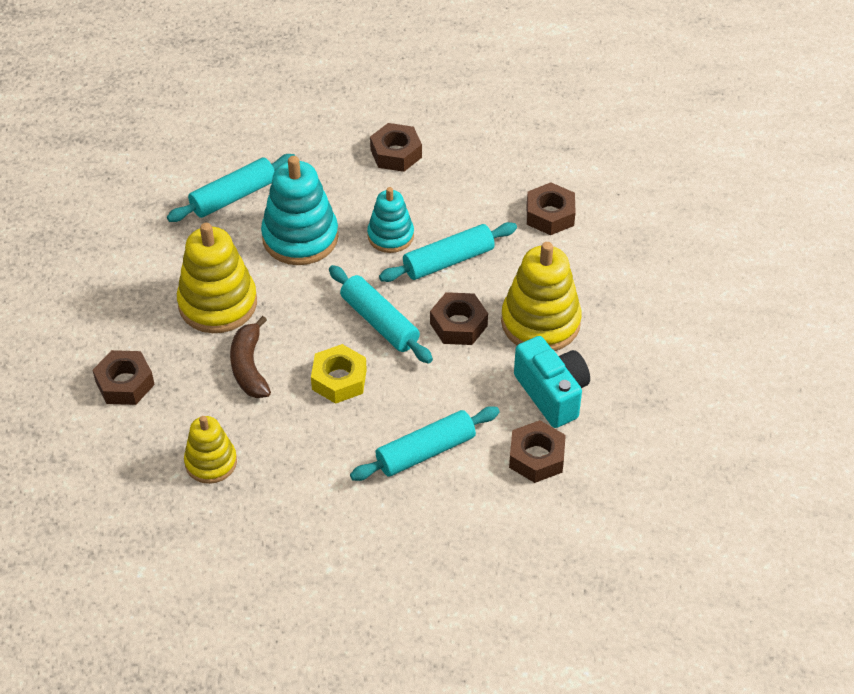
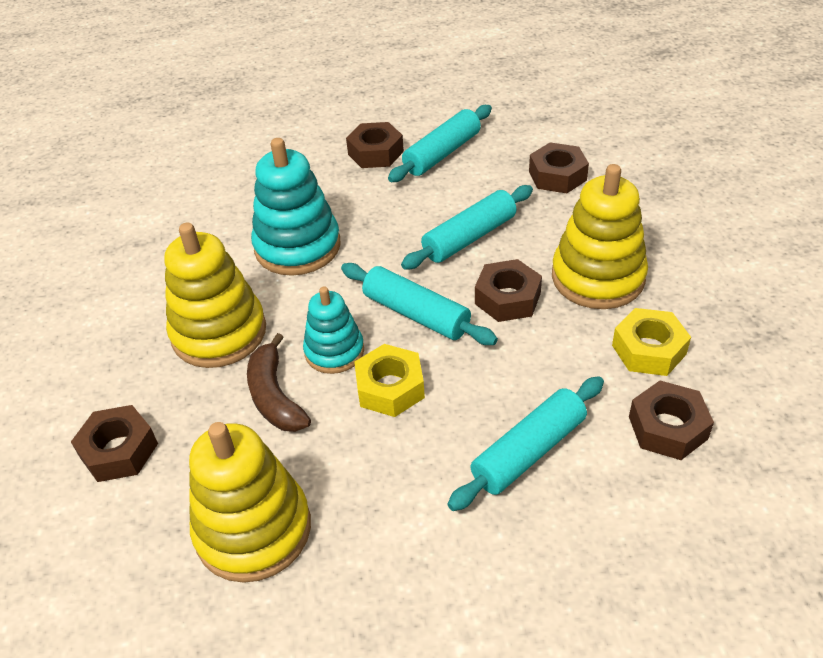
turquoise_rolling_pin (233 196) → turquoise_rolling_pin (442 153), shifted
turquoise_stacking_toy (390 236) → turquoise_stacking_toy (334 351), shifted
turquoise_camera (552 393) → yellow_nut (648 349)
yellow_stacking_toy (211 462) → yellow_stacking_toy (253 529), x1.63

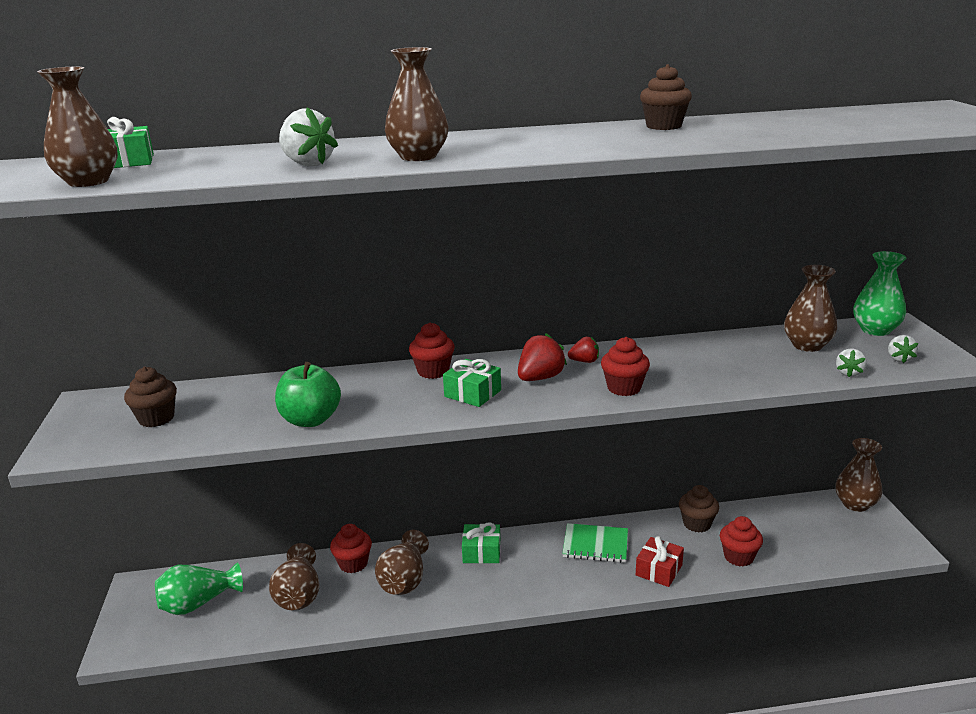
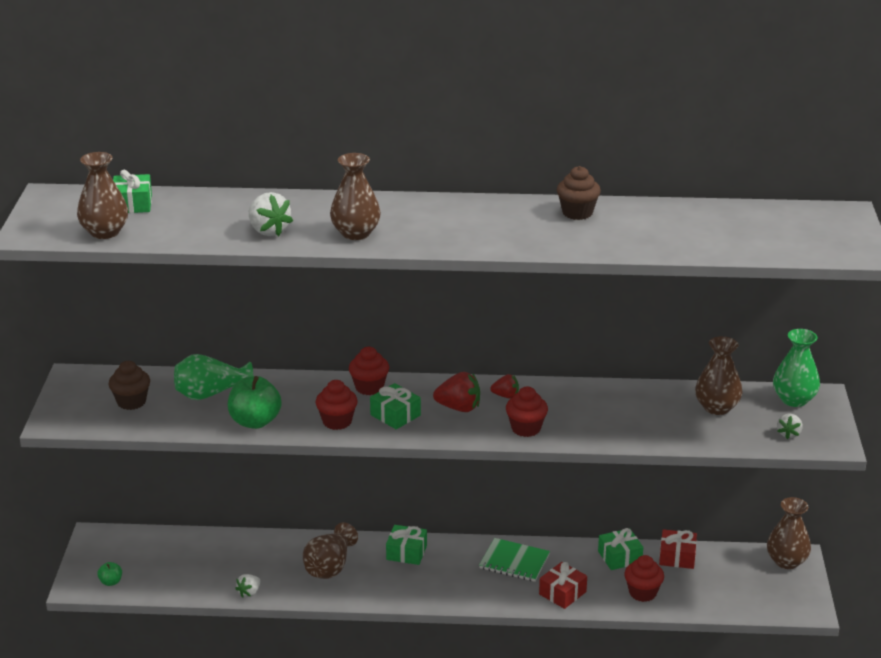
brown_vase (299 595) → -
- → green_apple (111 582)
- → red_gift (677 557)
green_vase (198 603) → green_vase (210 394), shifted
red_cupcake (353 564) → red_cupcake (337 421), shifted
white_strawberry (849 373) → white_strawberry (249 593), shifted
brown_cupcake (697 524) → green_gift (619 557)
red_strawberry (540 378) → red_strawberry (459 408), 45 degrees clockwise

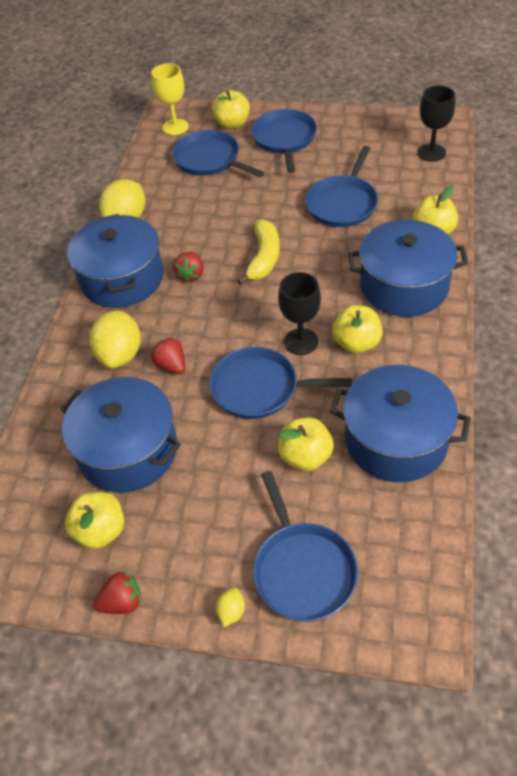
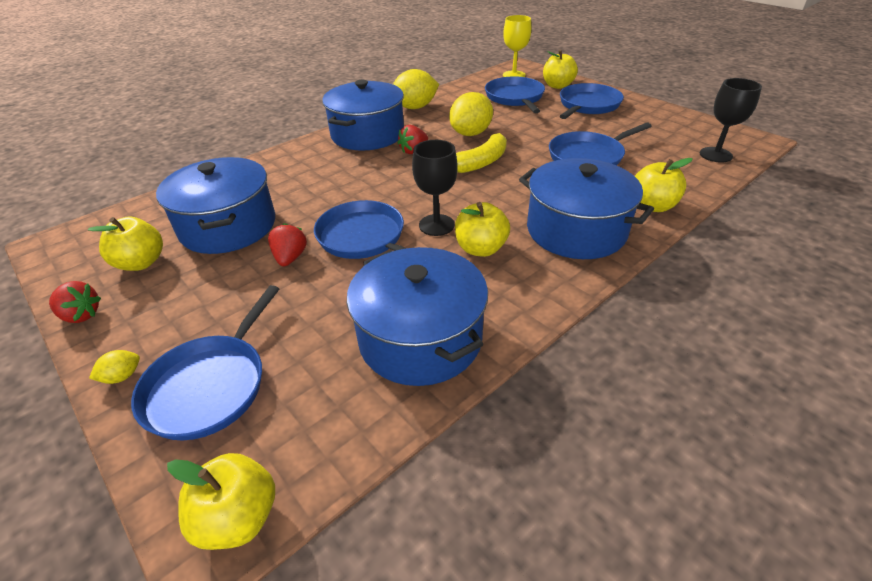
yellow_lemon (120 355) → yellow_lemon (471 133), shifted
red_strawberry (171 365) → red_strawberry (290 258), shifted
yellow_apple (305 457) → yellow_apple (238 518), shifted

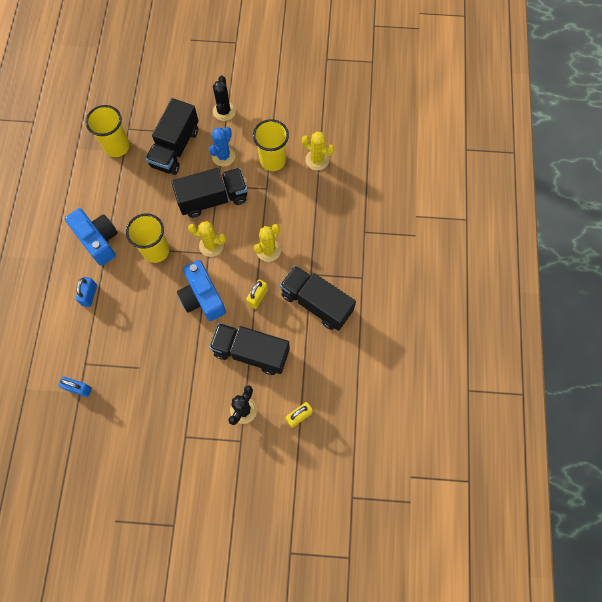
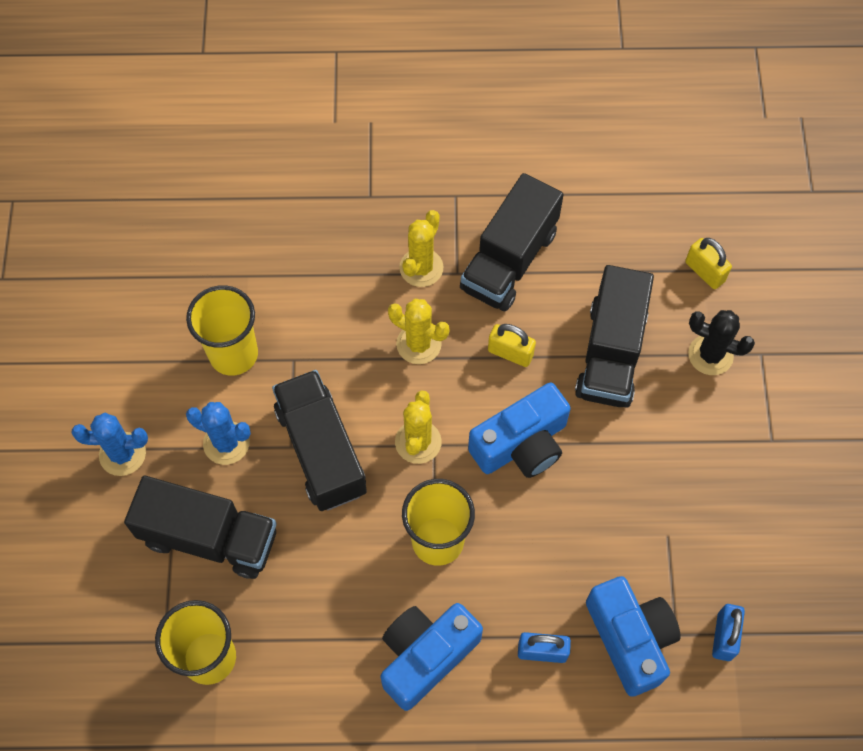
- → blue_camera (630 639)
yellow_cactus (317 160) → yellow_cactus (421 268), shifted
black_cactus (224 111) → blue_cactus (122 454)

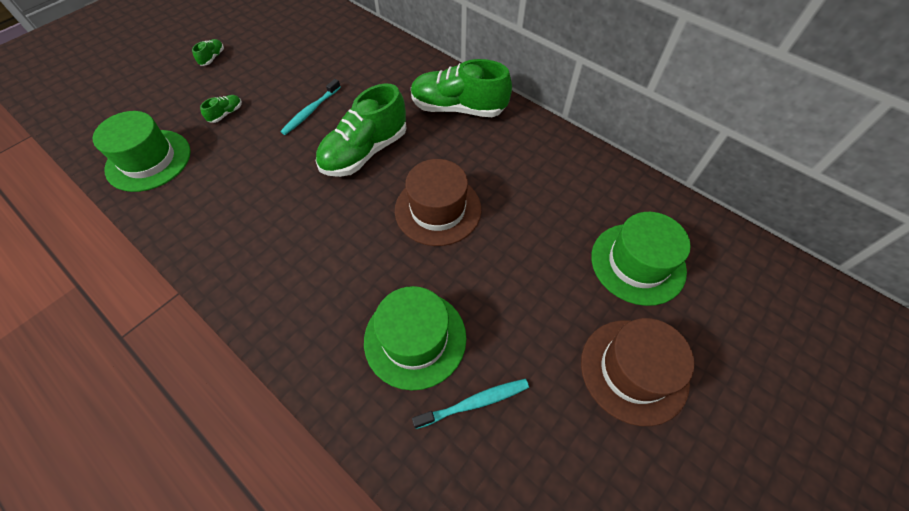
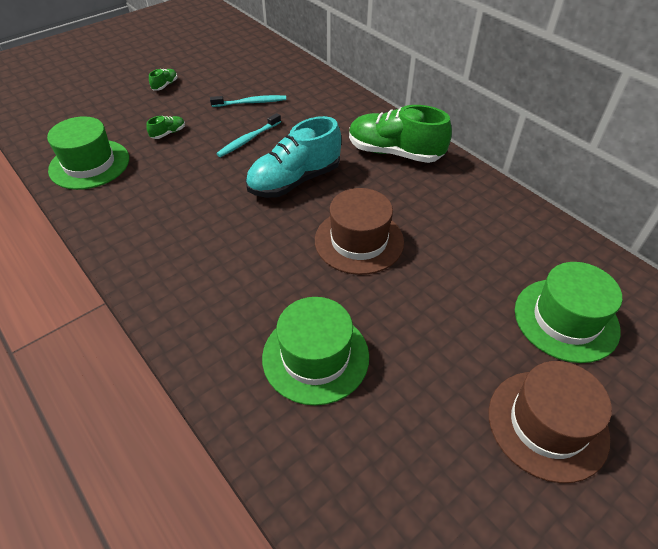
turquoise_toothbrush (474 403) → turquoise_toothbrush (250 103), shifted
green_shoe (365 152) → turquoise_shoe (294 181)

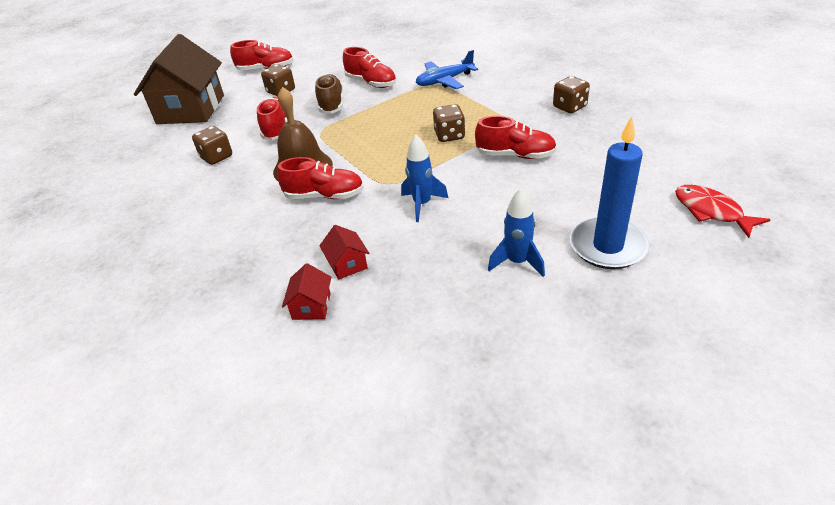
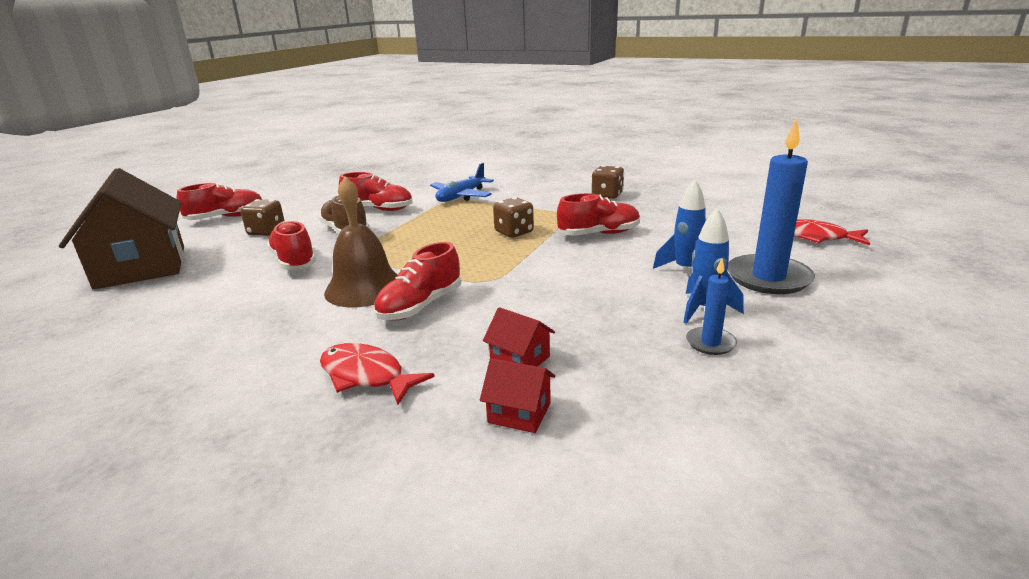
brown_dice (216 157) → -
- → red_fish (366 376)
- → blue_candle (710 343)
blue_rocket (422 204) → blue_rocket (685 270), shifted
red_shoe (324 196) → red_shoe (420 306), 150 degrees clockwise
red_house (311 306) → red_house (519 413), 45 degrees counterclockwise

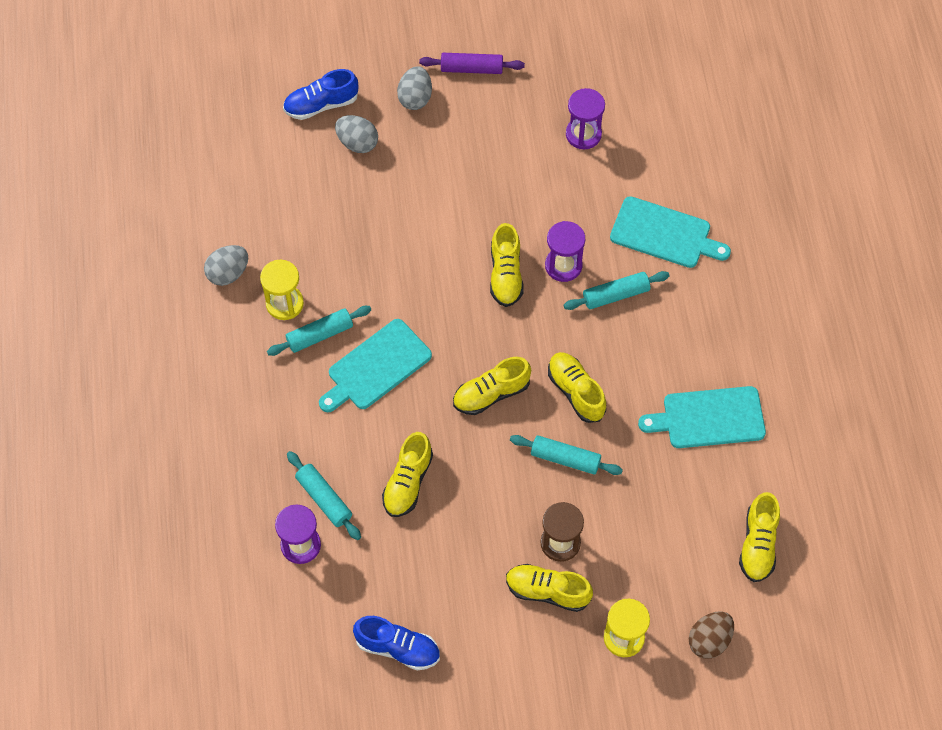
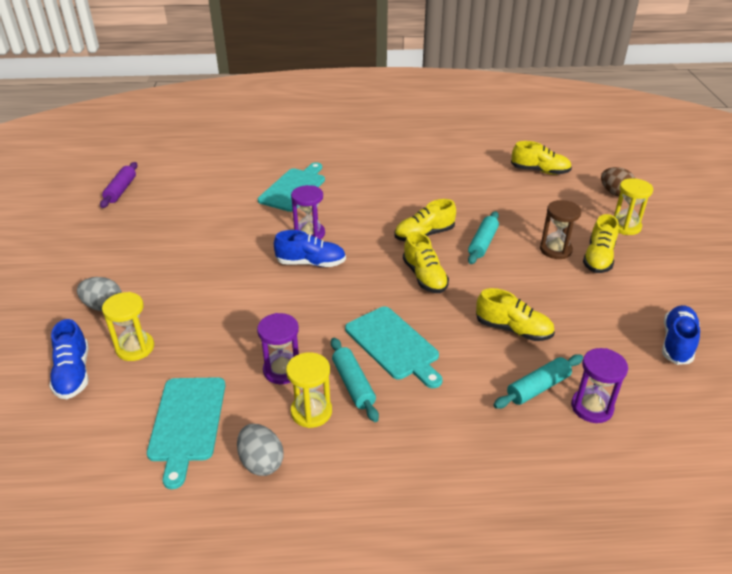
turquoise_rolling_pin (615 295) → -
purple_rolling_pin (471 69) → purple_rolling_pin (121 190), shifted
purple_hourglass (583 134) → purple_hourglass (282 370), shifted
turquoise_cutting_board (709 418) → turquoise_cutting_board (187 423), shifted
grey_egg (357 143) → yellow_hourglass (135 348)
yellow_shoe (506 275) → blue_shoe (311 263)

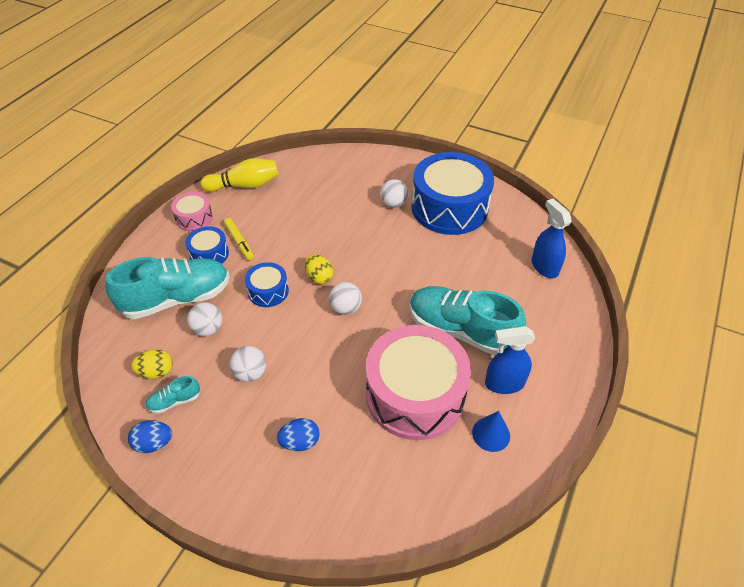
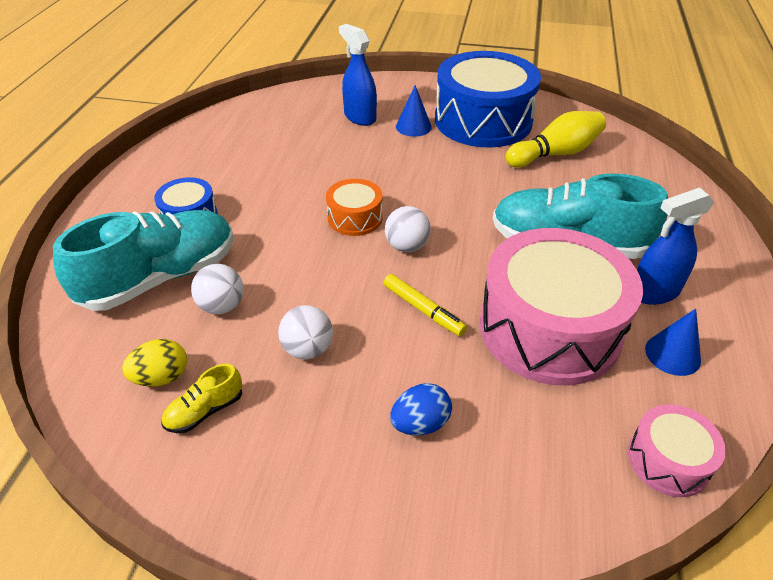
blue_egg (154 443) → -
blue_drum (268 291) → -
pink_drum (194 218) → pink_drum (668 460), shifted
yellow_bowling_pin (244 186) → yellow_bowling_pin (555 154), shifted
yellow_marker (239 242) → yellow_marker (423 310), shifted
blue_spray_bottle (544 267) → blue_spray_bottle (359 117), shifted
yellow_egg (319 277) → orange_drum (355 218)
white_ball (394 204) → blue_cone (413 126)
turquoise_shoe (174 401) → yellow_shoe (205 411)

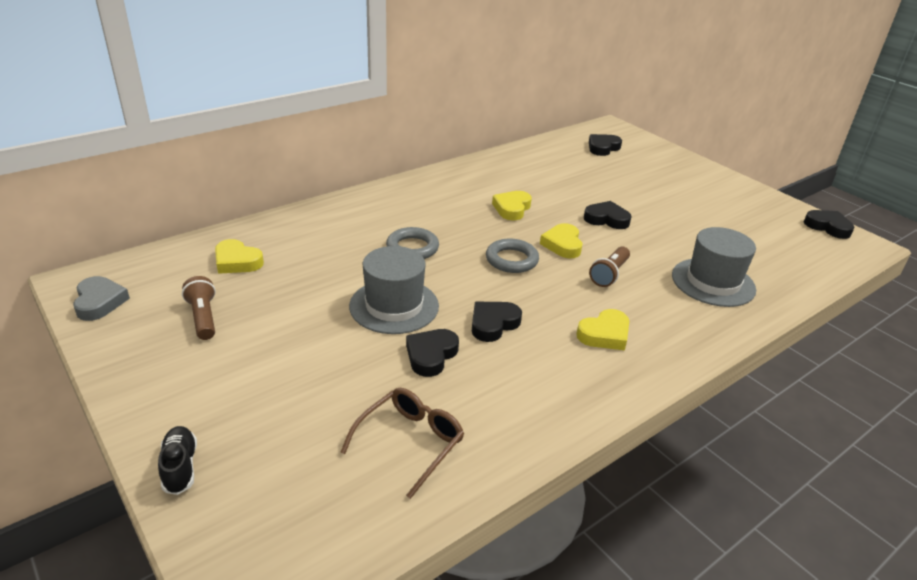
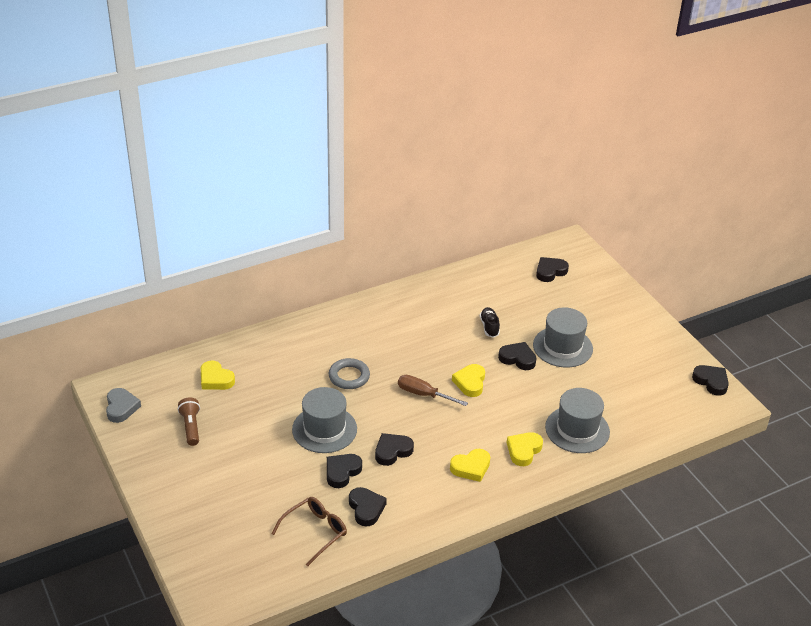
brown_flashlight (609 274) → -
- → black_heart (366 508)
- → grey_hat (562 347)
black_shoe (180 467) → black_shoe (489 327), shifted
yellow_heart (512 208) → yellow_heart (523 450), shifted
grey_ring (511 260) → brown_screwdriver (424 394)

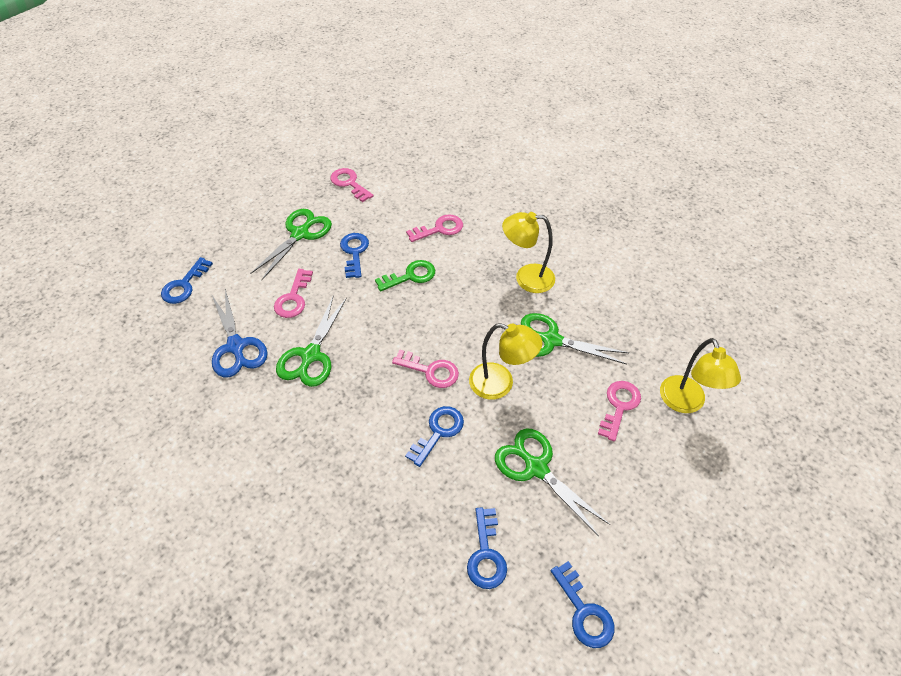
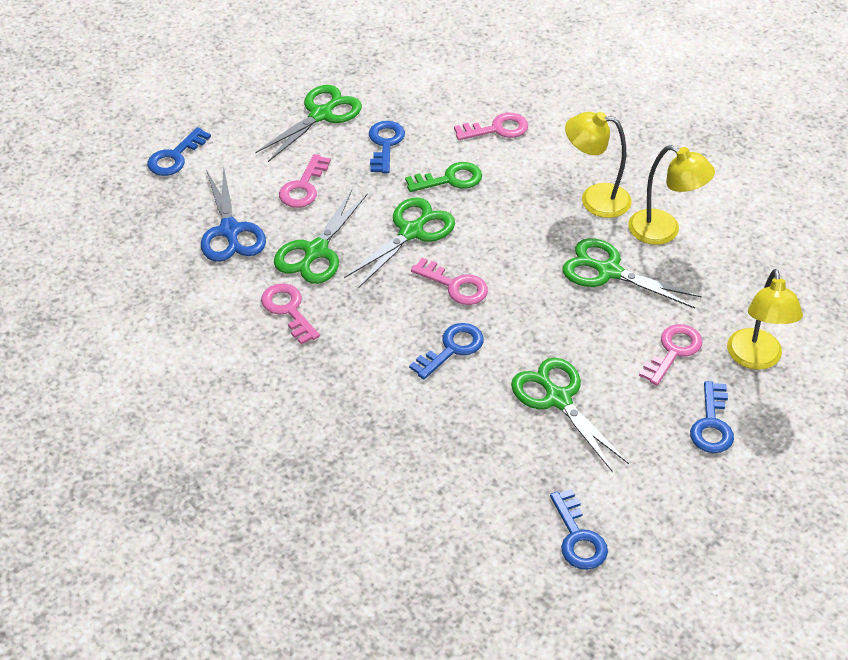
- → green_scissors (411 232)
pink_key (349 183) → pink_key (288 310), shifted
blue_key (486 554) → blue_key (711 424), shifted
yellow_lamp (500 384) → yellow_lamp (664 231), shifted

